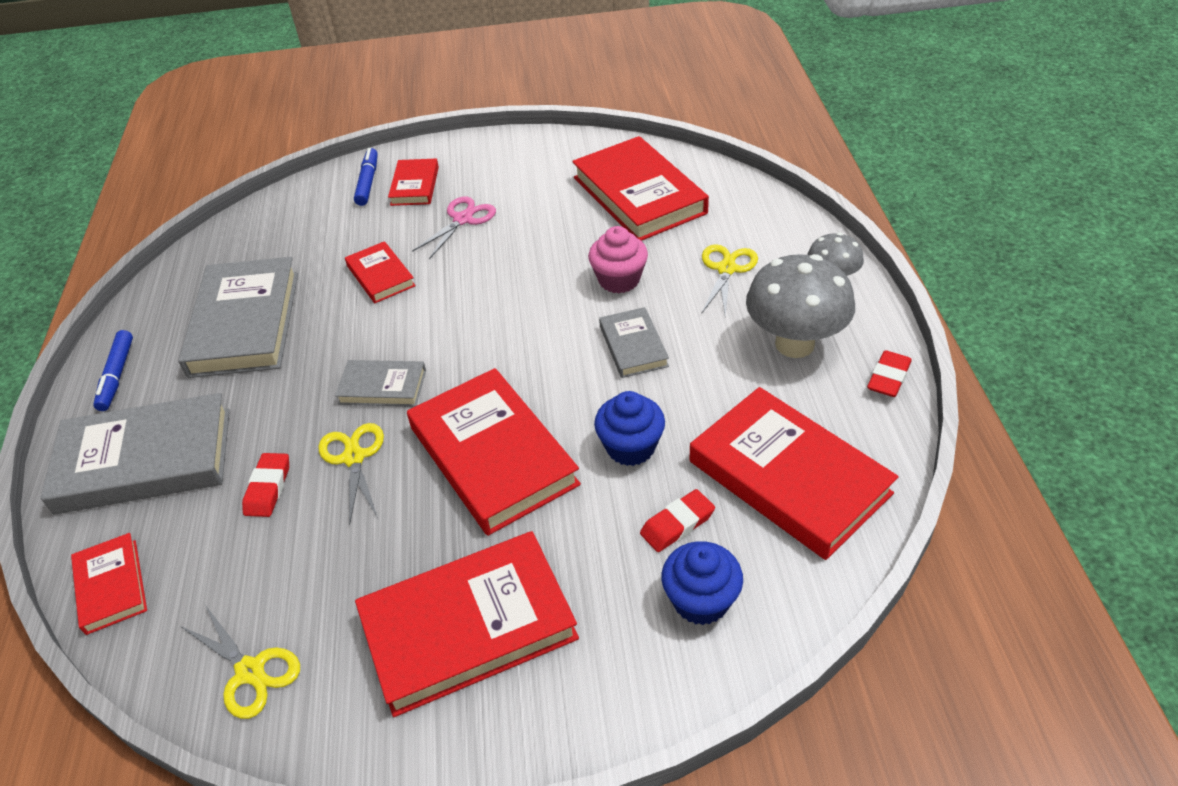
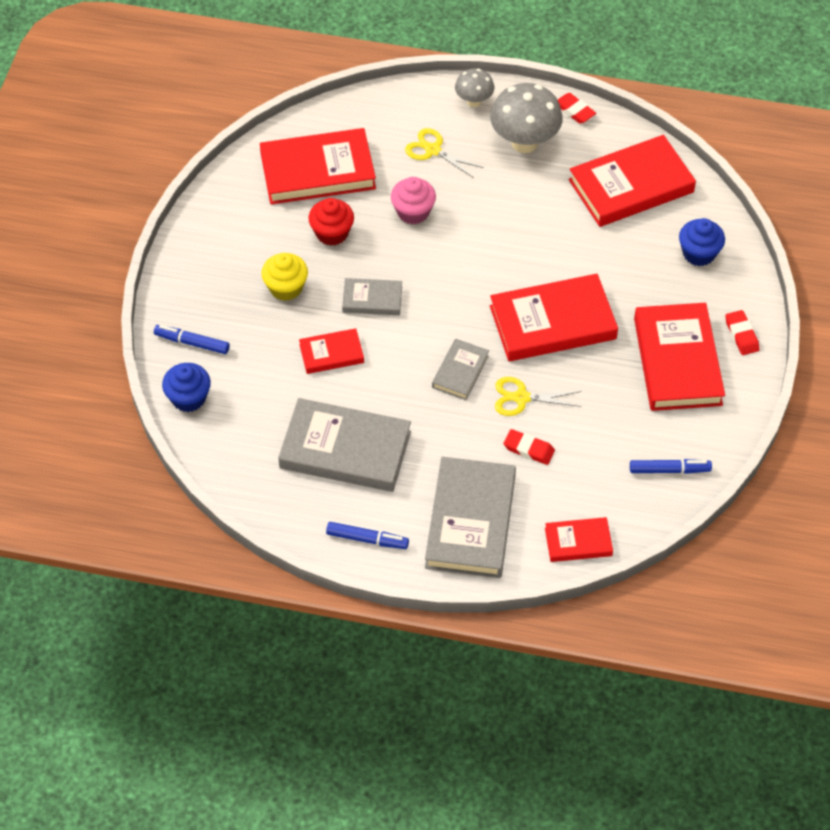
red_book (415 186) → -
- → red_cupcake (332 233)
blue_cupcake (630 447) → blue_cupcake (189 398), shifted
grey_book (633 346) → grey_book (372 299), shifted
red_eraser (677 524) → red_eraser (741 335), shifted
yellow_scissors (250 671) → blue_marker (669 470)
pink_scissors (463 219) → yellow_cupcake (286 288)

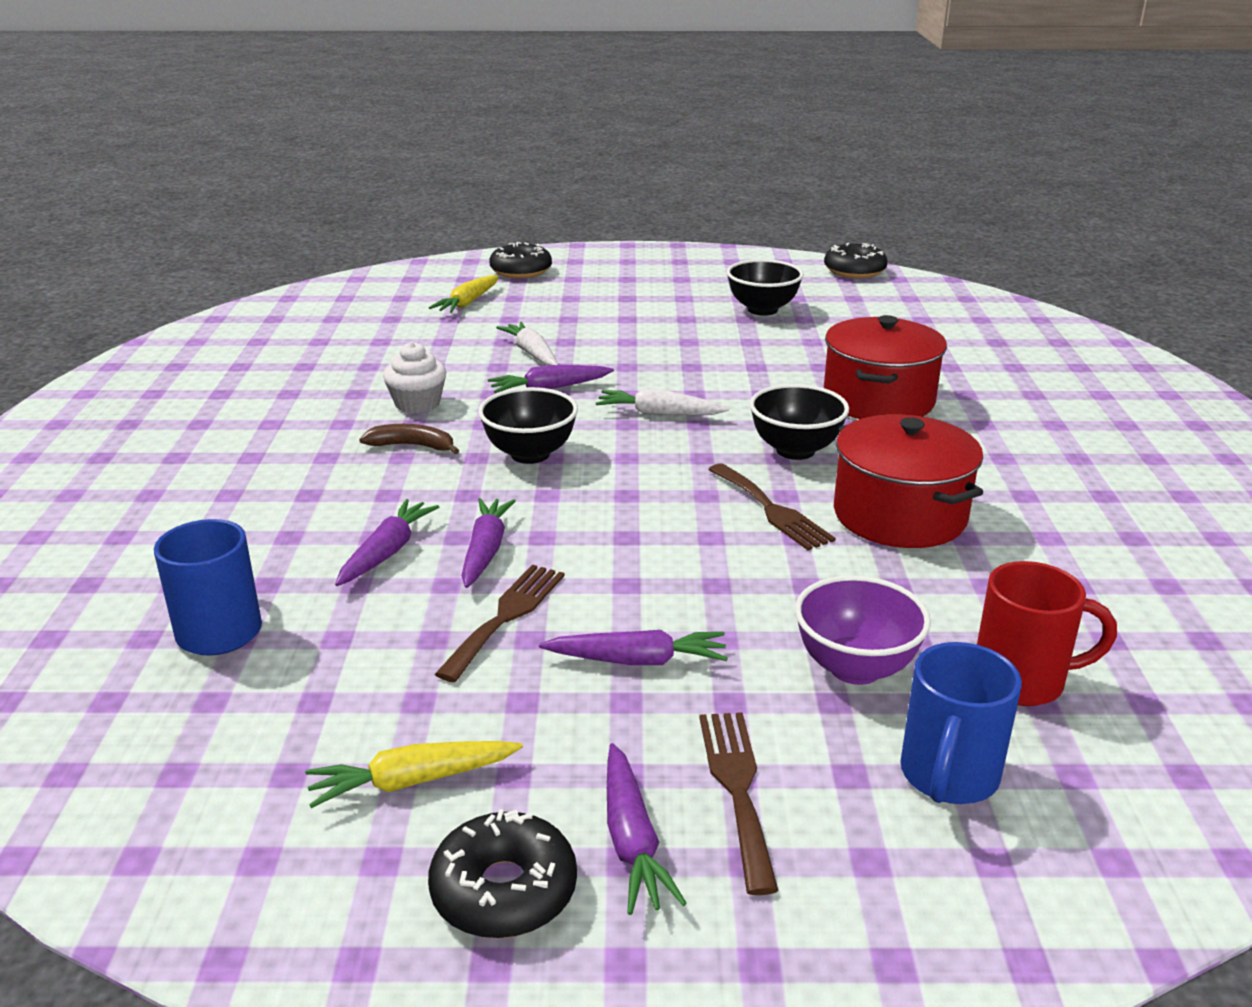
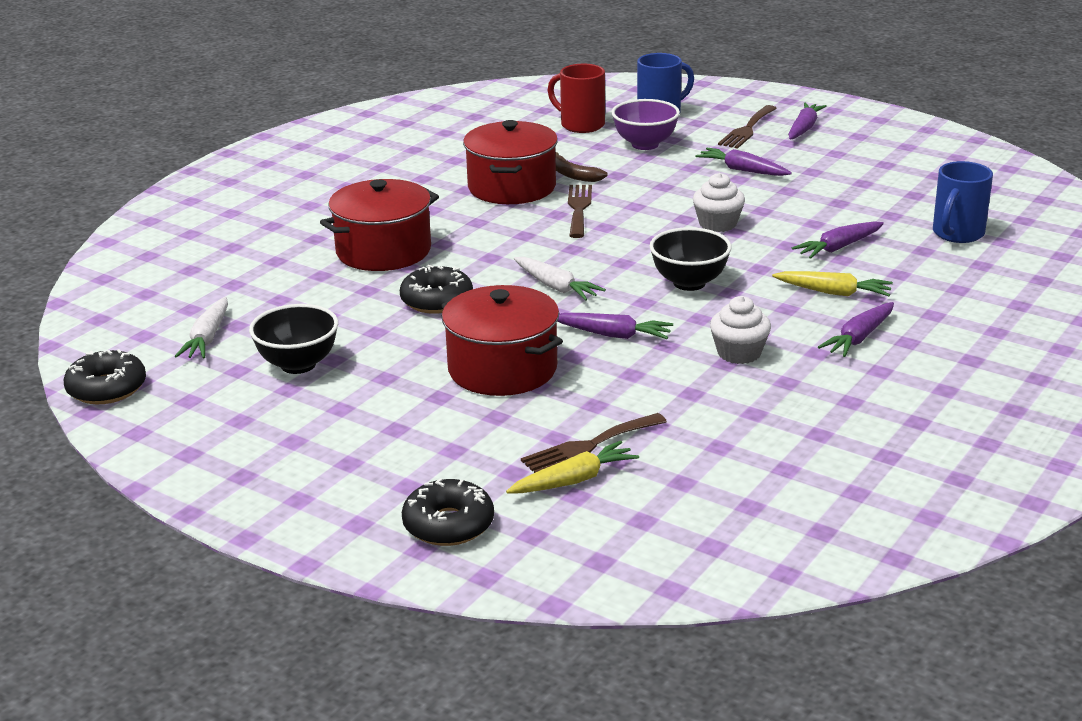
black_bowl (795 450) → -
- → red_pot (502 369)
- → white_cupcake (717 224)
yellow_carrot (413 781) → yellow_carrot (833 292), shifted
brown_banana (413 446) → brown_banana (573 175), shifted
black_donut (504 890) → black_donut (437 300), shifted
brown_fork (506 616) → brown_fork (589 446), shifted
purple_carrot (485 551) → purple_carrot (859 338), shifted
white_carrot (532 353) → white_carrot (207 338), shifted

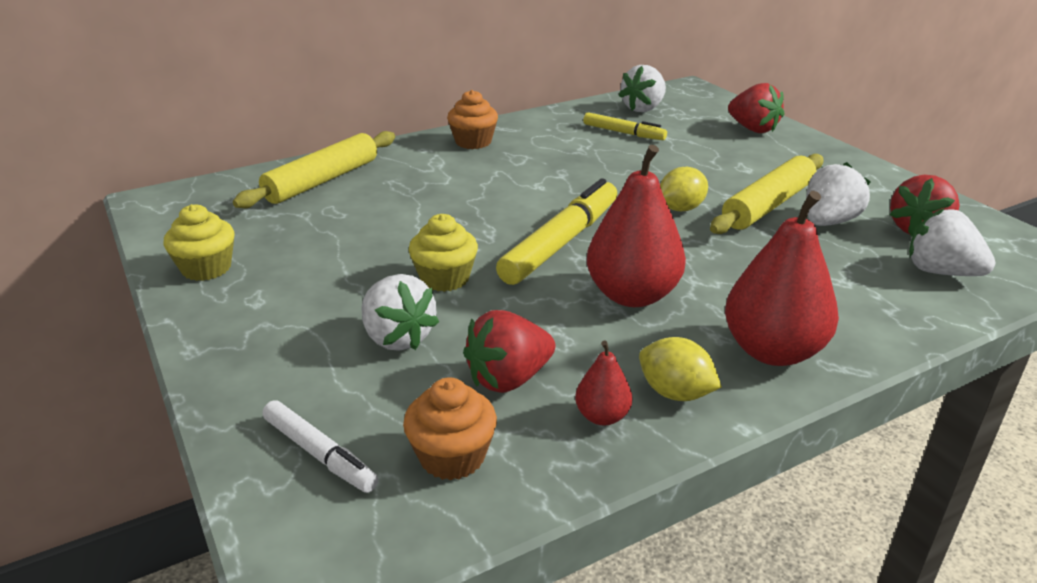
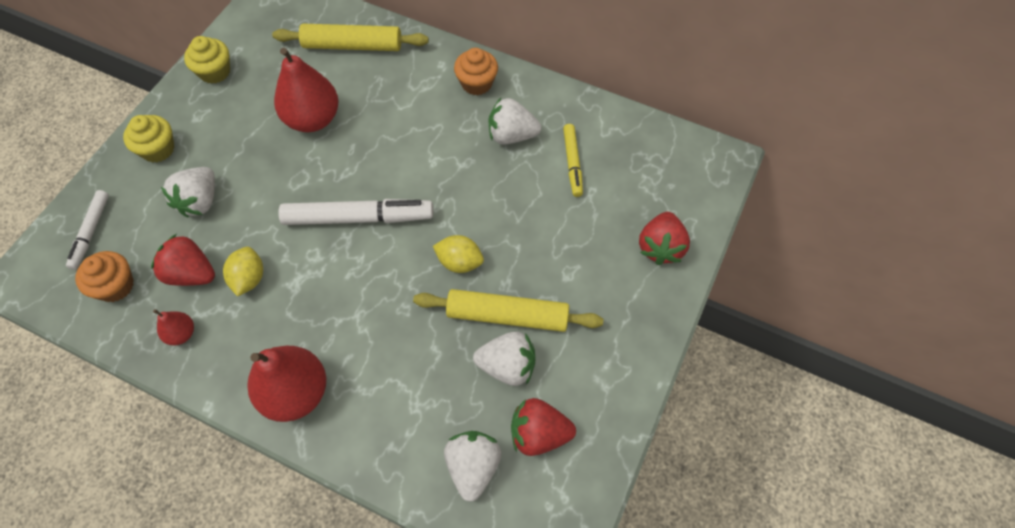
yellow_cupcake (445 278) → yellow_cupcake (158 149), shifted
red_pear (632 295) → red_pear (312 119), shifted
white_strawberry (643 108) → white_strawberry (511 135), shifted
yellow_lemon (675 393) → yellow_lemon (249 278), shifted
yellow_marker (561 242) → white_marker (358 218)

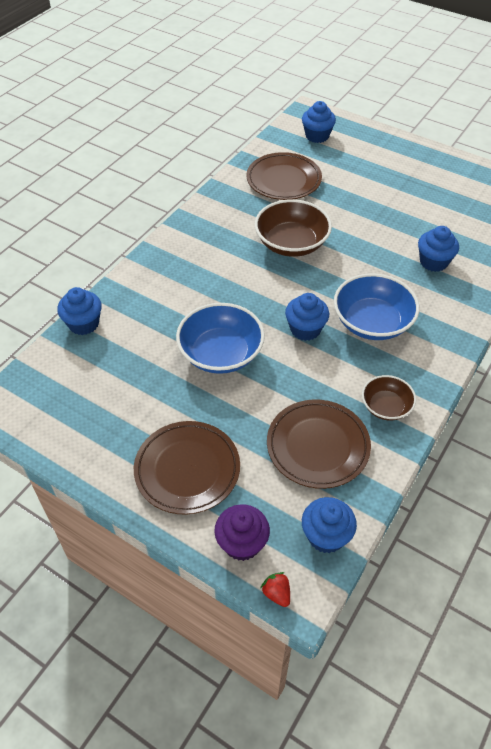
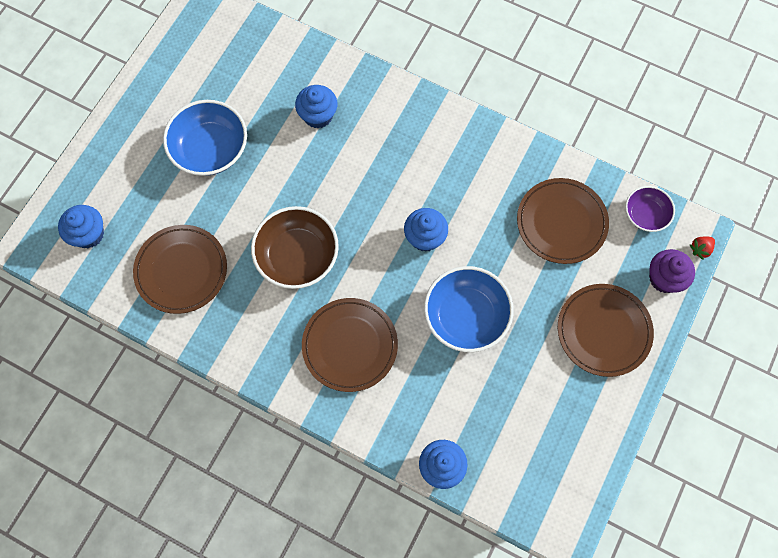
brown_bowl (386 406) → -
- → brown_plate (350 345)
blue_bowl (372 322) → blue_bowl (210 149), shifted
blue_cupcake (326 536) → purple_bowl (645 214)

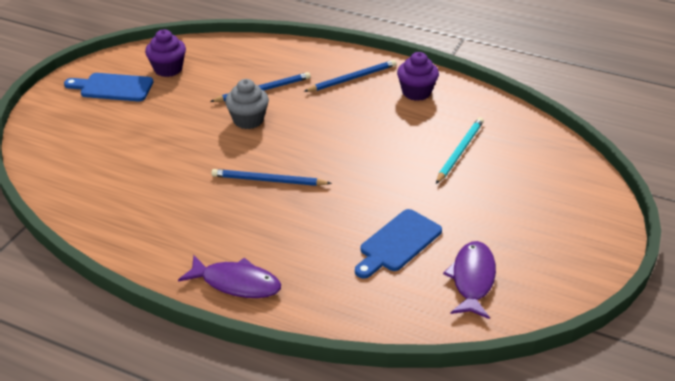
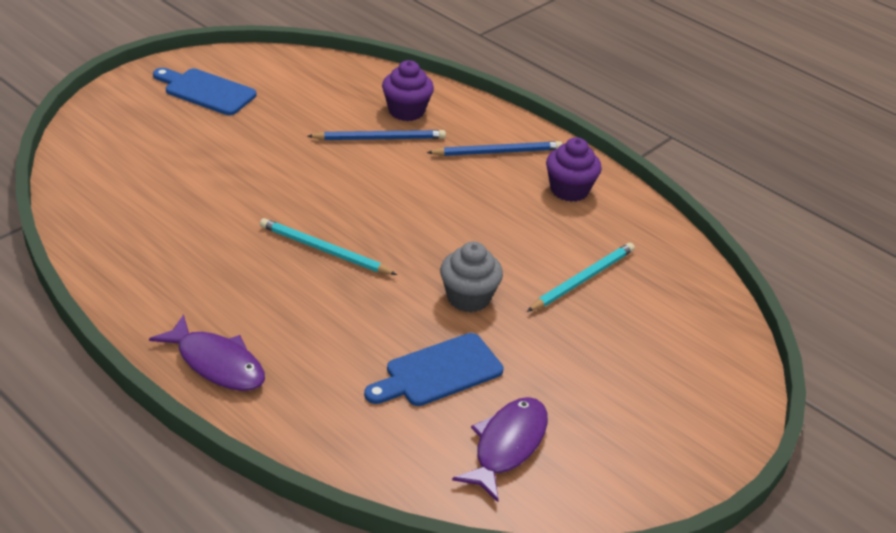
purple_cupcake (168 69) → purple_cupcake (406 111), shifted
grey_cupcake (248 120) → grey_cupcake (468 297), shifted
blue_pencil (268 180) → turquoise_pencil (324 250)

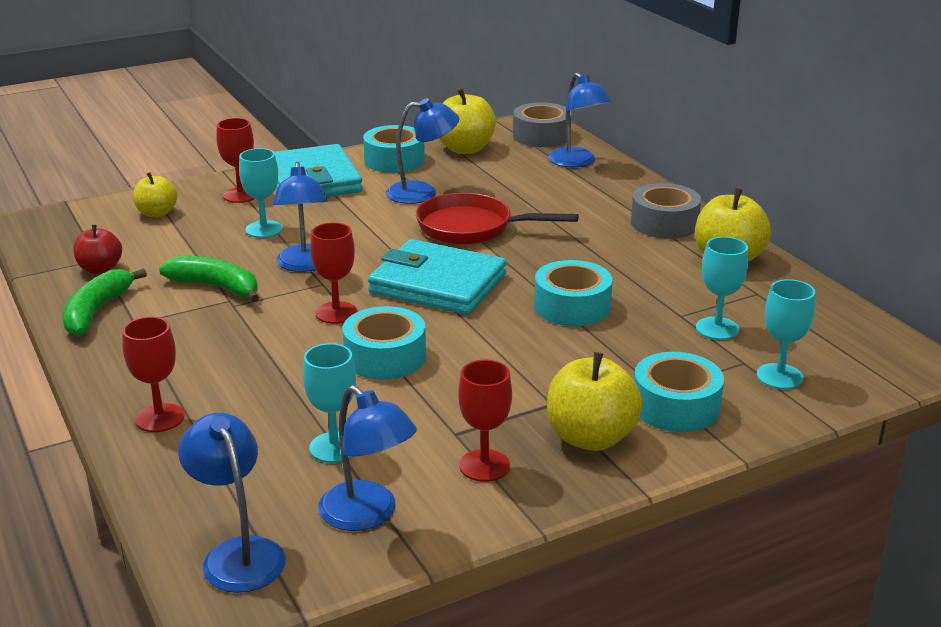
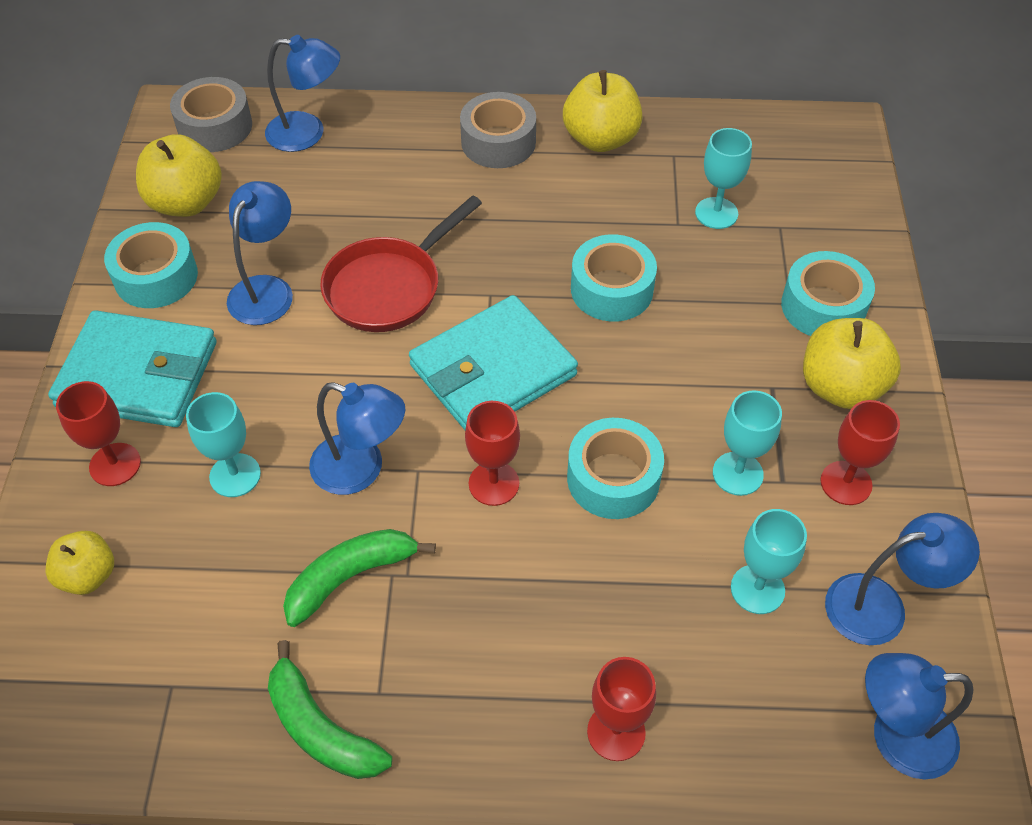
red_apple (100 269) → -
turquoise_goblet (779 376) → turquoise_goblet (737 473), shifted

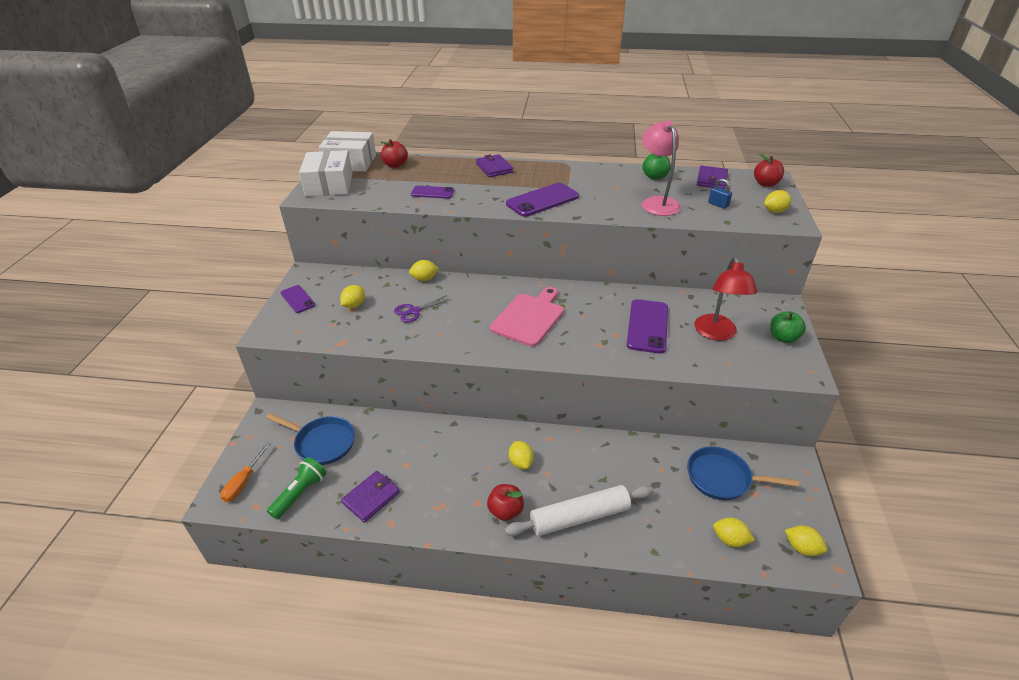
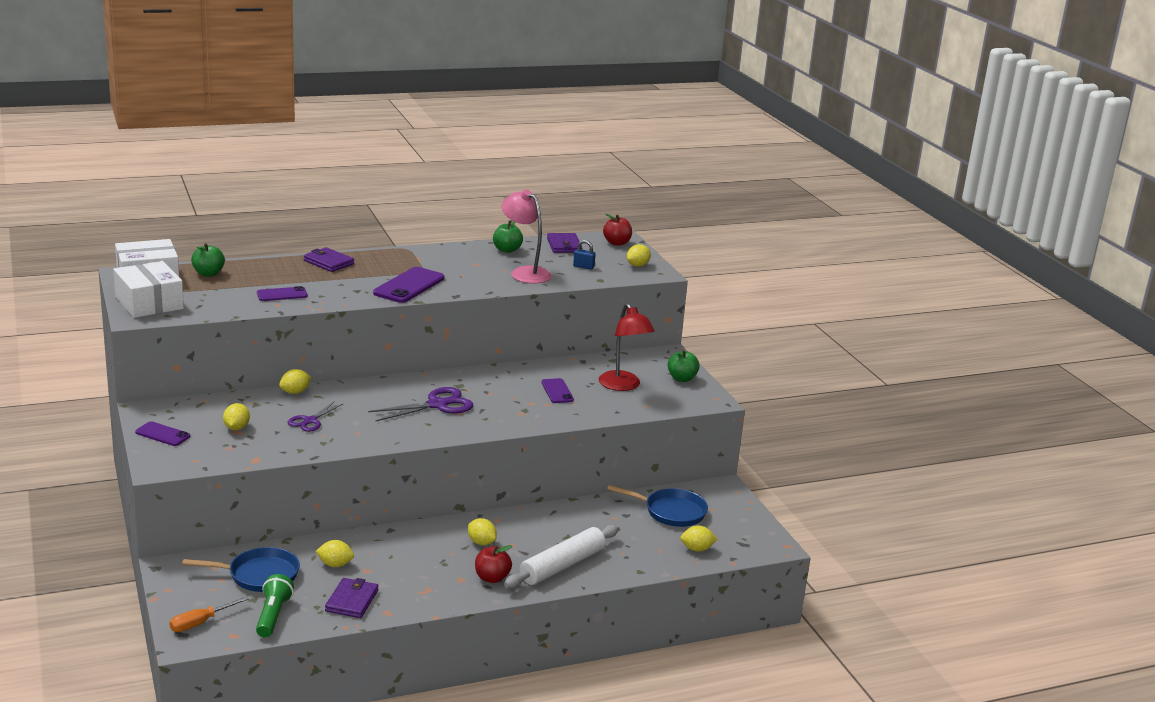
yellow_lemon (801 548) → yellow_lemon (335 564), shifted
pink_cutting_board (529 318) → purple_scissors (437 405)
red_apple (395 165) → green_apple (208 274)
orange_screwdriver (244 482) → orange_screwdriver (200 623), 60 degrees clockwise
blue_pan (723 478) → blue_pan (671 512), 150 degrees counterclockwise
purple_phone (647 326) → purple_phone (557 391), x0.59

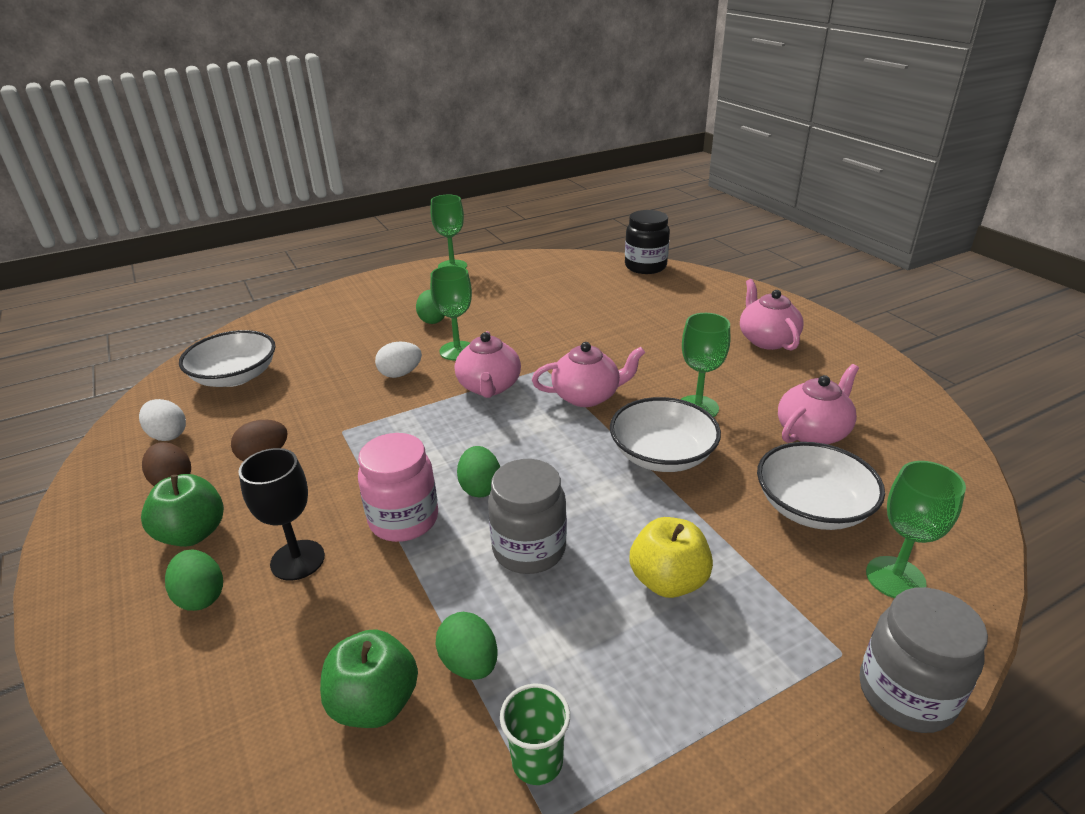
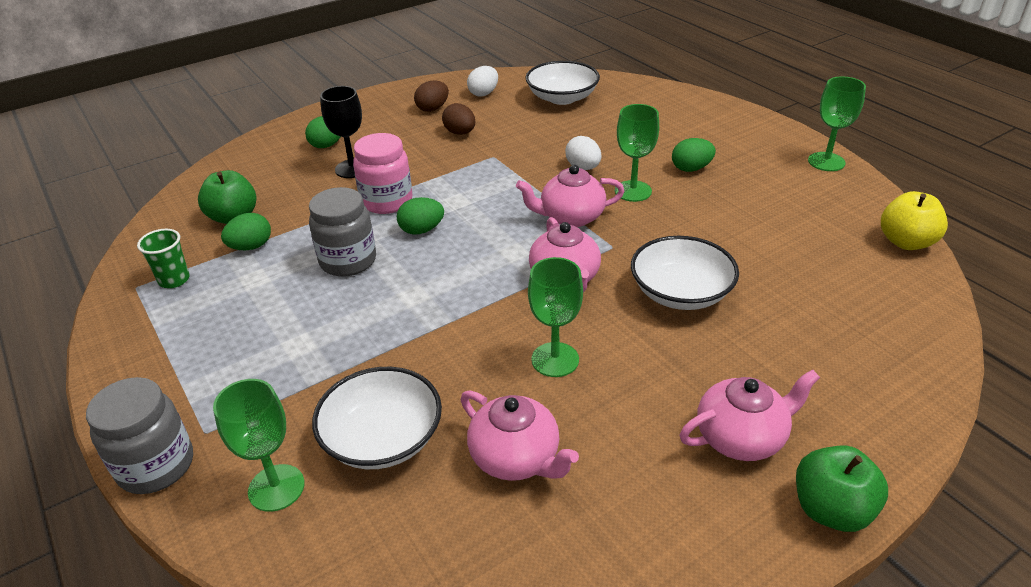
black_jar (645 267) → -
green_apple (193 533) → green_apple (831 510), shifted
white_bowl (662 455) → white_bowl (680 292), shifted
yellow_apple (668 581) → yellow_apple (906 242), shifted

